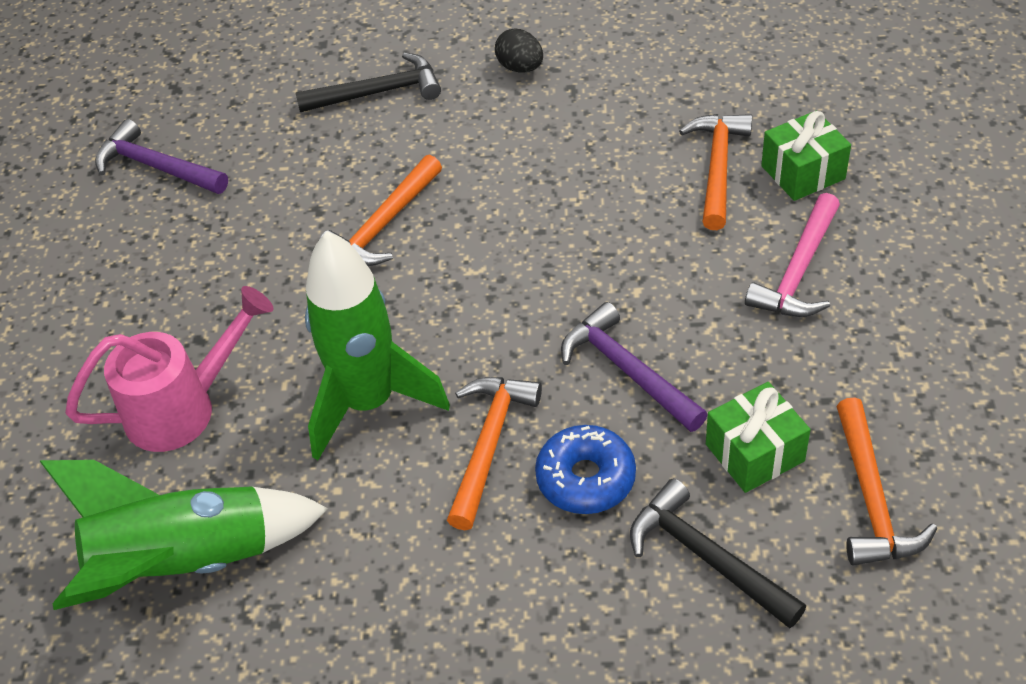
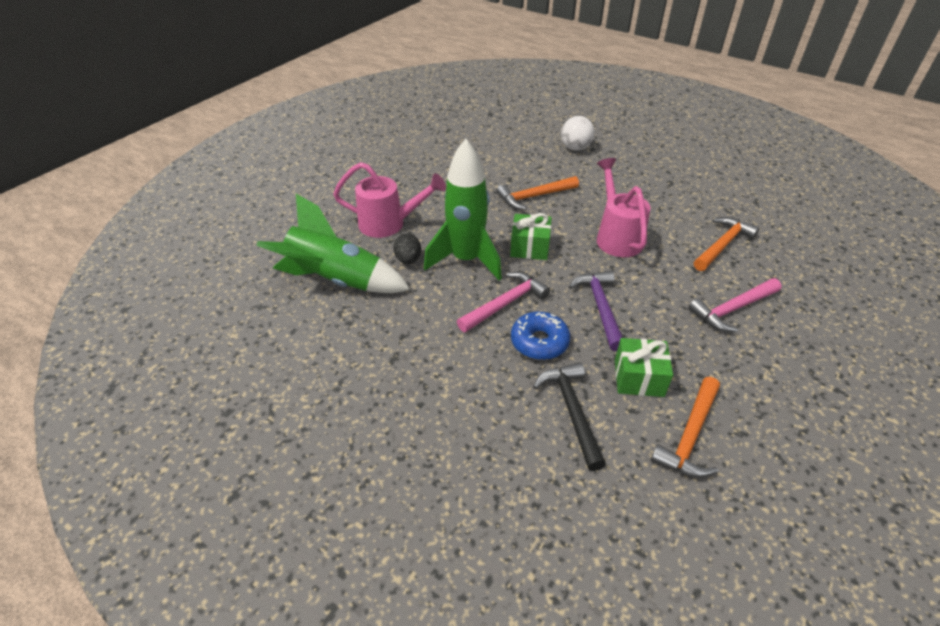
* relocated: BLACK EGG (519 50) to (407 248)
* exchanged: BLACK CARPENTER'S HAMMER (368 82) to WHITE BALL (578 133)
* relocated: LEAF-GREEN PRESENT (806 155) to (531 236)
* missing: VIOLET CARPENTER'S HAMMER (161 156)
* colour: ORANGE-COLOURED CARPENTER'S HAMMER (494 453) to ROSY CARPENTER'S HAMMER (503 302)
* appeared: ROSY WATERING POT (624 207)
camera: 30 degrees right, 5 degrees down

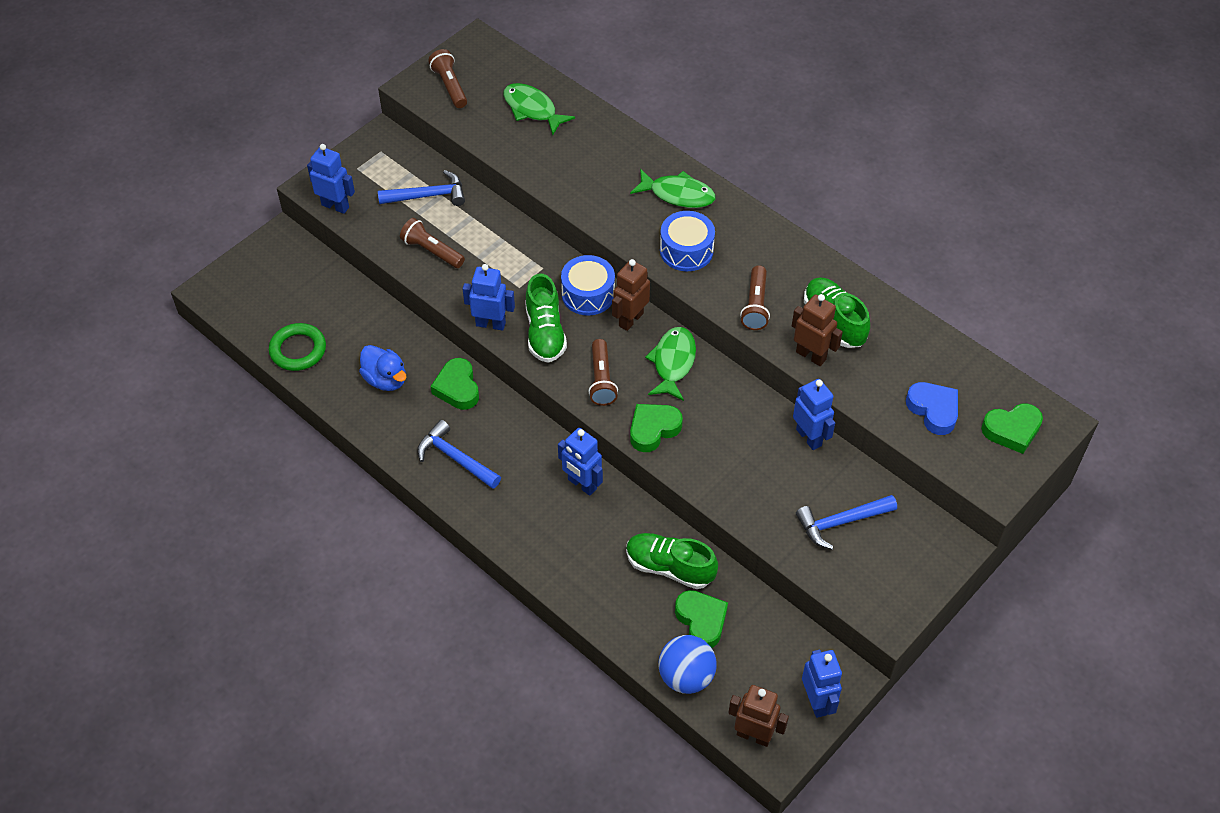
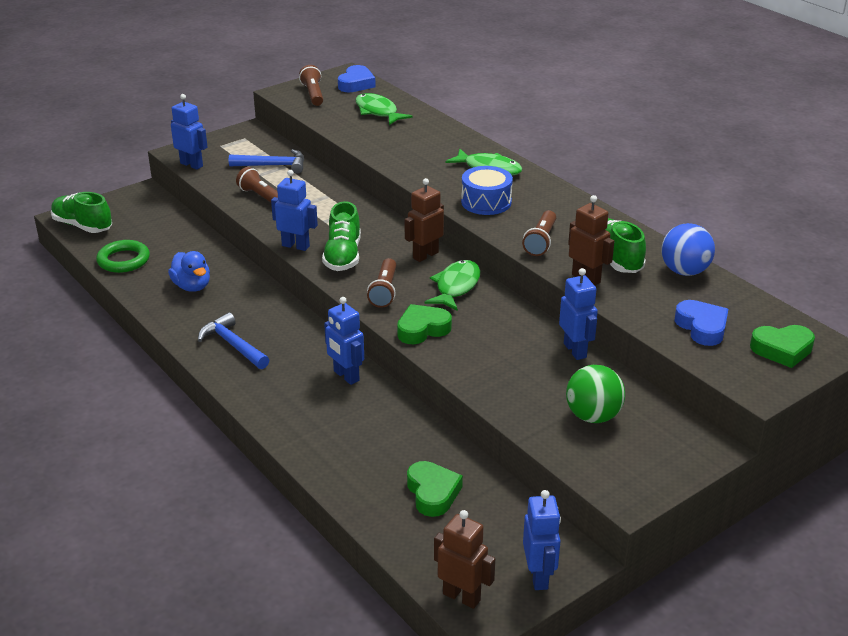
* missing: BLUE TOY DRUM (588 285)
* missing: LEAF-GREEN HEART (455 384)
* exchanged: BLUE CARPENTER'S HAMMER (846 522) to LEAF-GREEN BALL (595 394)
* relocated: LEAF-GREEN LACE-UP SHOE (672 561) to (81 212)
* relocated: BLUE BALL (687 664) to (688 249)
* appeared: BLUE HEART (357 78)
camera: 10 degrees right, 20 degrees down

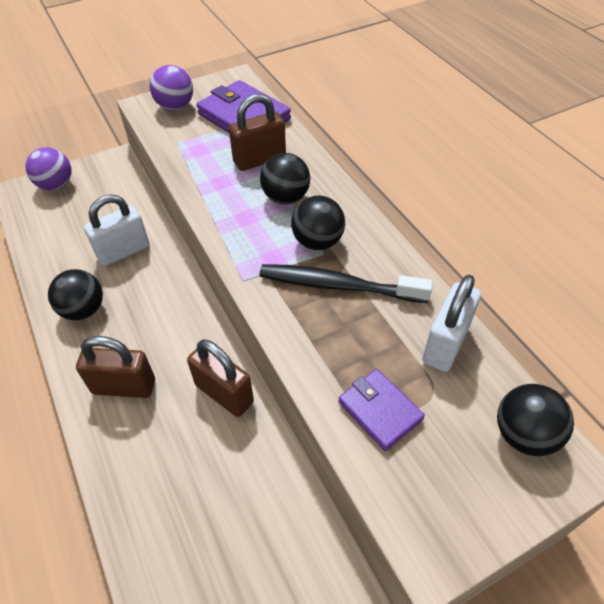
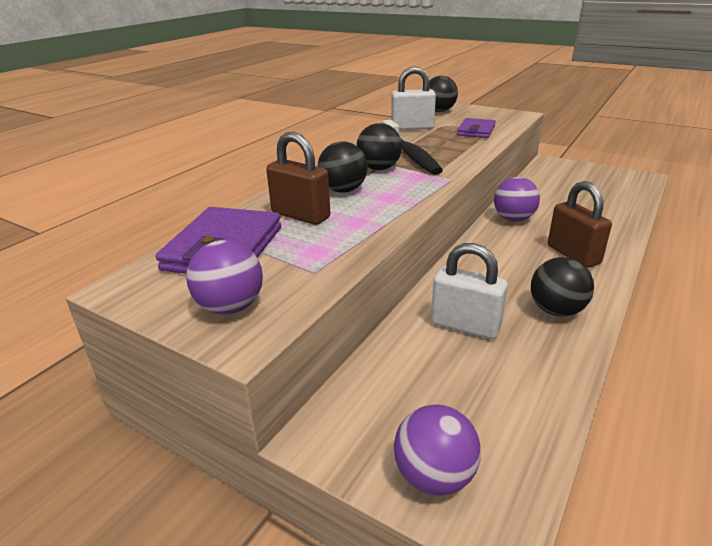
* exchanged: DARK BROWN SMALL LOCK (220 378) to VIOLET BALL (517 199)
camera: 120 degrees left, 20 degrees down

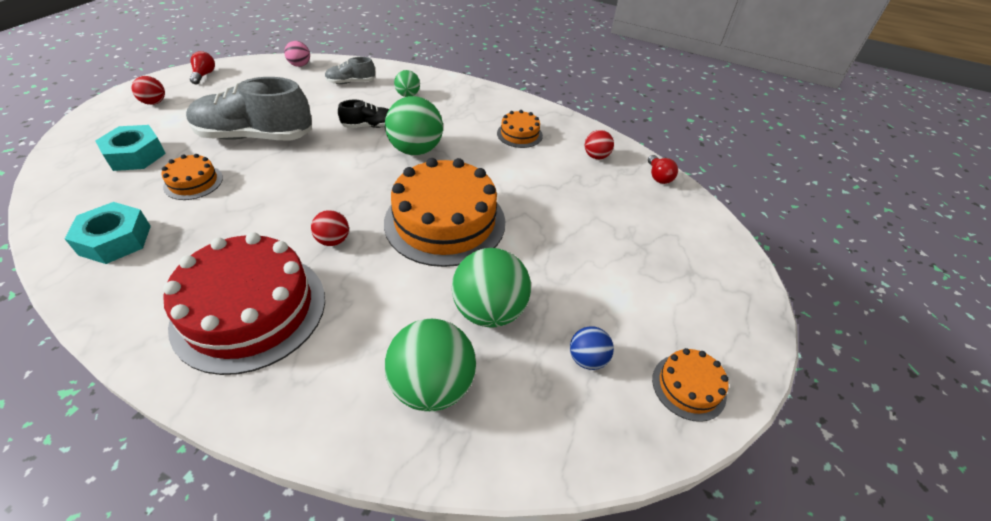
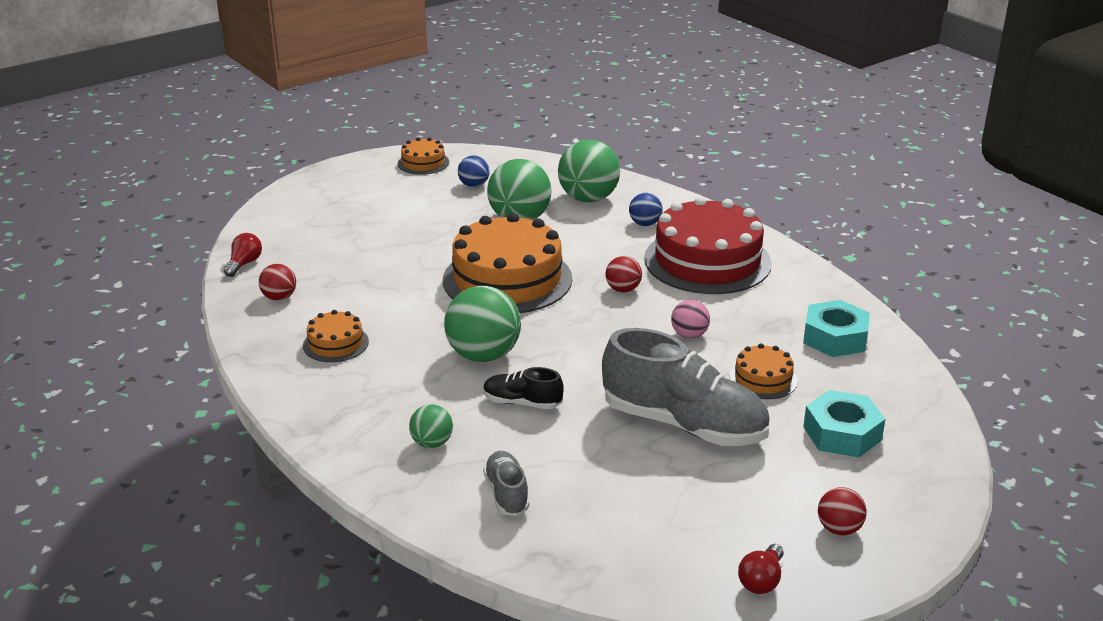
* relocated: ROSY BALL (297 54) to (690 319)
* spun: GRAY LACE-UP SHOE (350 70) = (506 483) 120 degrees counterclockwise
* appeared: BLUE BALL (646 209)
camera: 150 degrees left, 15 degrees down

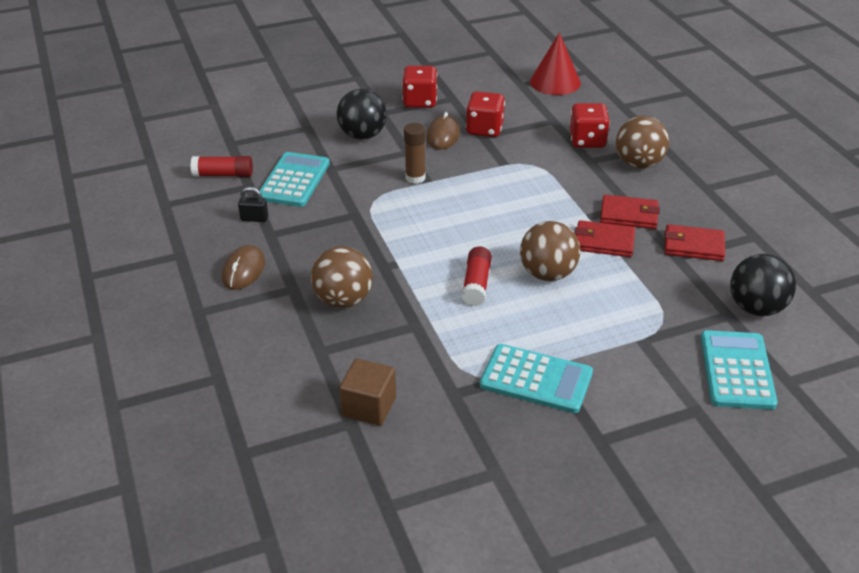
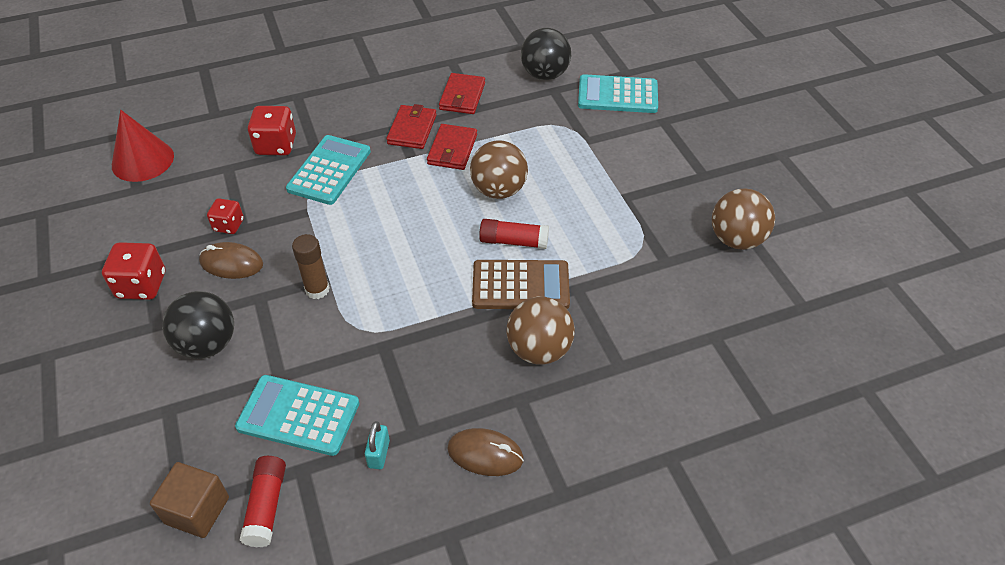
* size: RED GAME DIE (485 114) = (225 216) x0.63
* relocated: DARK BROWN BALL (642 142) to (743 219)
* colour: BLACK SMALL LOCK (253 204) to AQUA SMALL LOCK (377 445)
* relocated: AQUA CALCULATOR (536 378) to (328 170)
* relocated: DARK BROWN BLOCK (367 392) to (189 500)
* appeared: DARK BROWN CALCULATOR (521 284)
camera: 90 degrees left, 10 degrees up

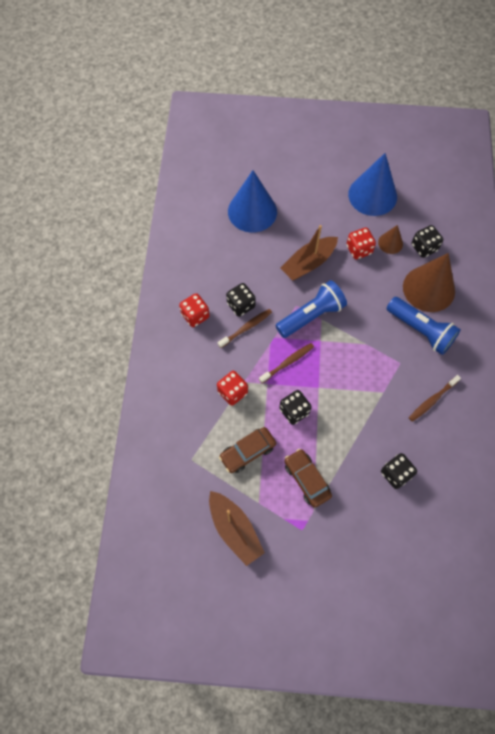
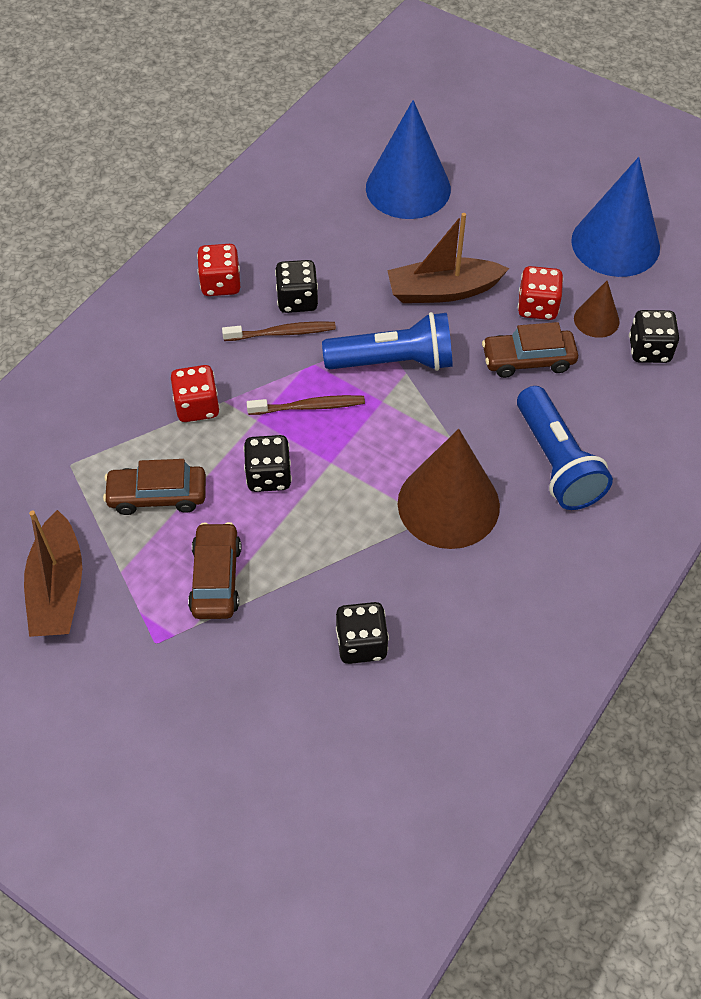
* relocated: DARK BROWN CONE (429 282) to (449 489)
* missing: DARK BROWN TOOTHBRUSH (435 398)
* appeared: DARK BROWN CAR (530 350)
camera: 30 degrees right, 10 degrees down

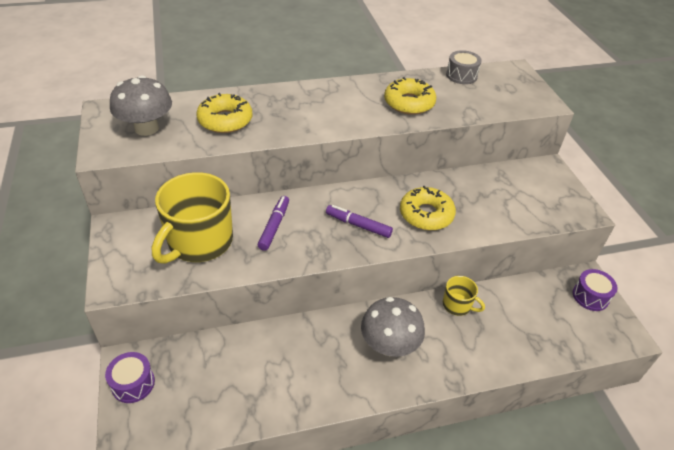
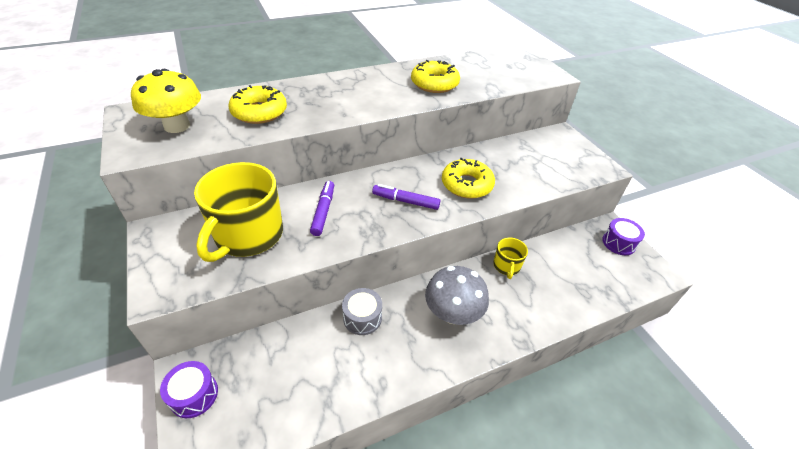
* relocated: GRAY TOY DRUM (464 67) to (362 311)
* colour: GRAY TOADSTOOL (141 105) to BRIGHT YELLOW TOADSTOOL (166 101)
* spun: BRIGHT YELLOW MUG (464 296) = (510 258) 75 degrees clockwise
camera: 10 degrees left, 0 degrees up

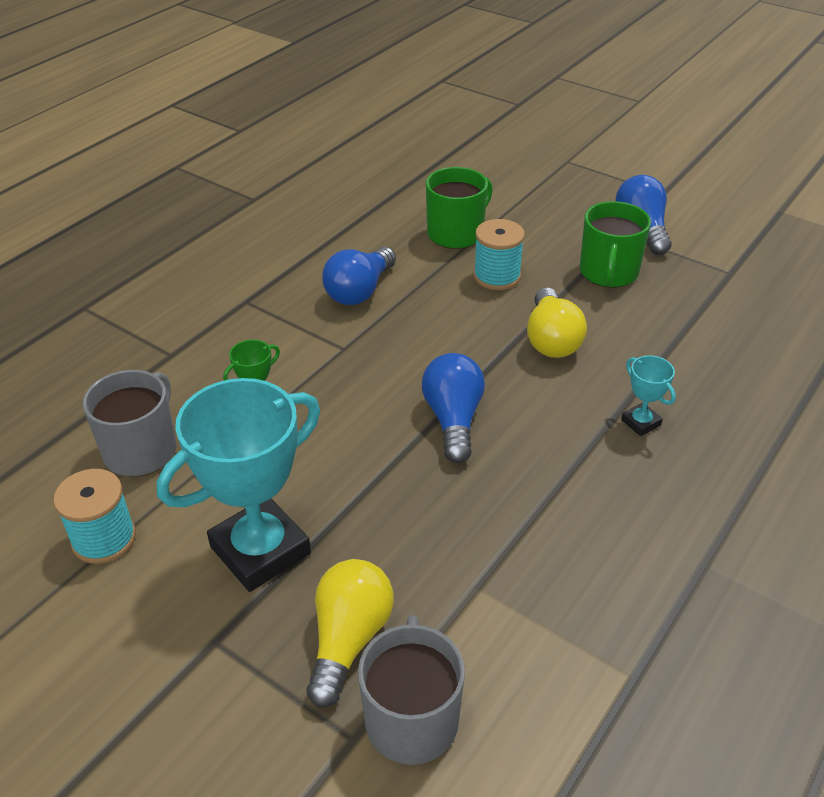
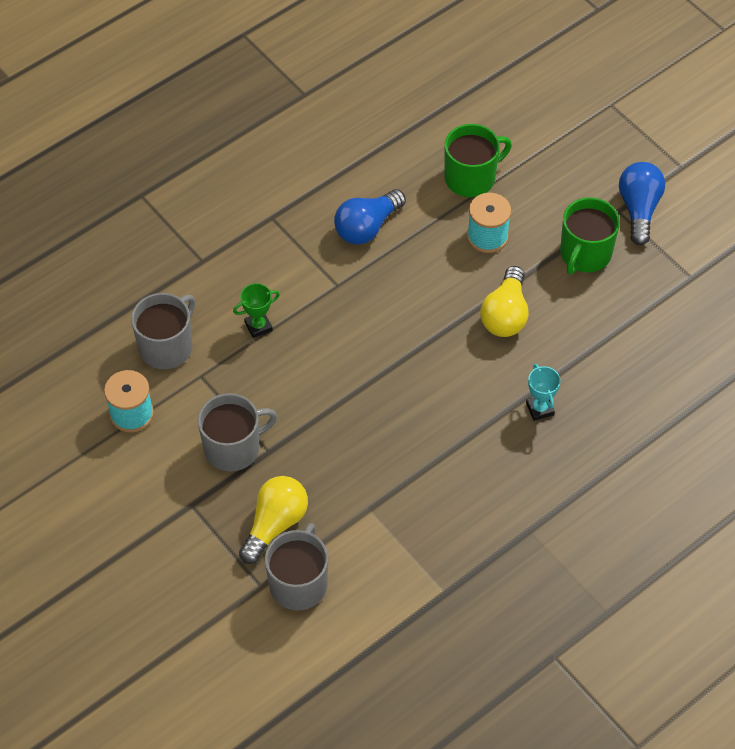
* missing: BLUE LIGHTBULB (453 408)
* exchanged: AQUA AWARD CUP (238 485) to GRAY MUG (237 432)
camera: 15 degrees right, 15 degrees up

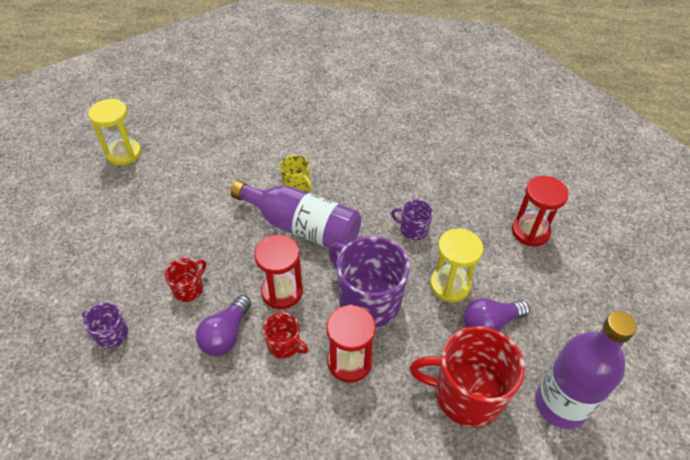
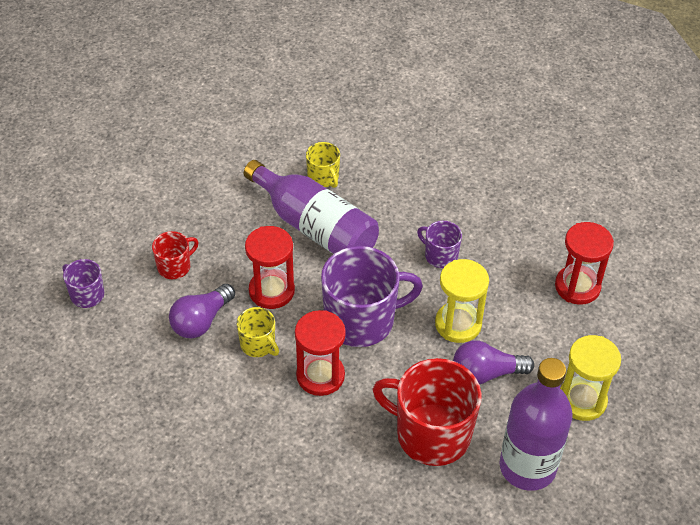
* relocated: BRIGHT YELLOW SAND TIMER (114 132) to (590 378)
* spun: VIOLET MUG (369 281) = (372 296) 105 degrees clockwise
* colour: RED MUG (285 335) to BRIGHT YELLOW MUG (258 332)
camera: 15 degrees right, 0 degrees up

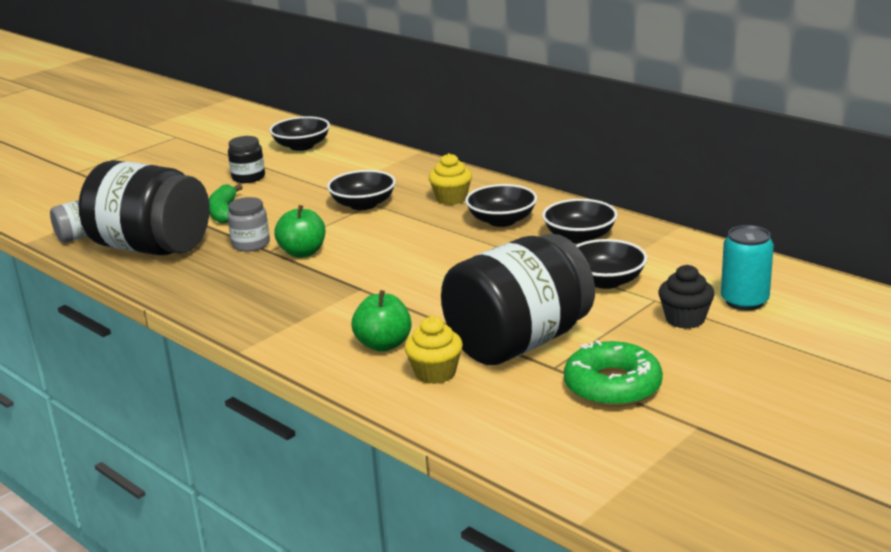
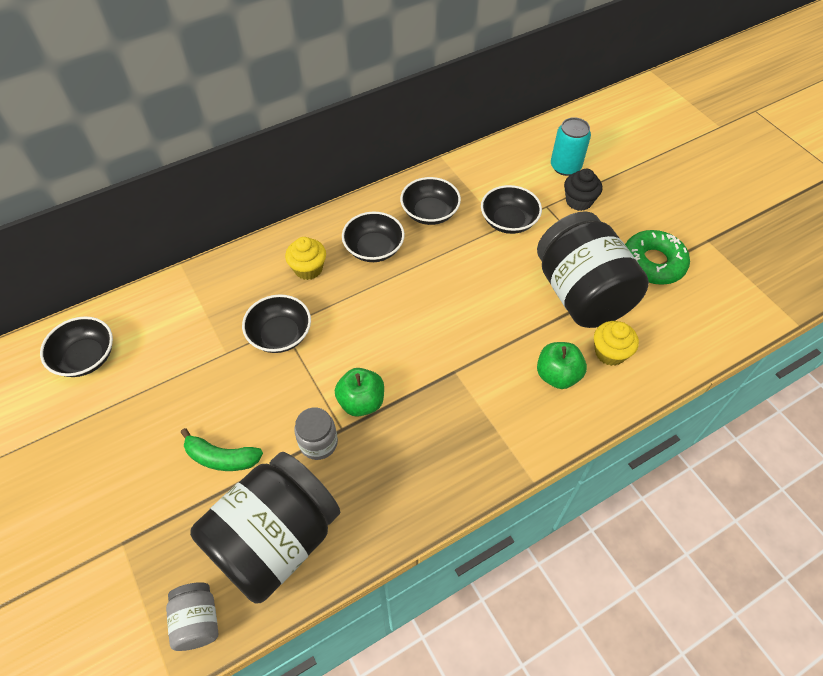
* missing: BLACK PRESERVE JAR (246 159)
camera: 75 degrees left, 30 degrees up

